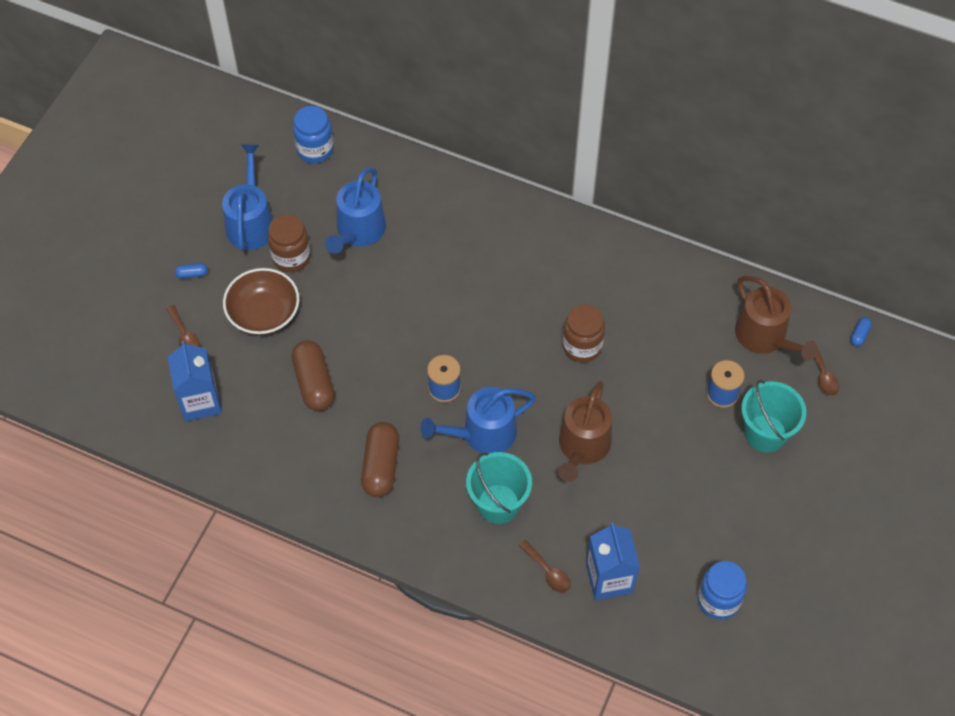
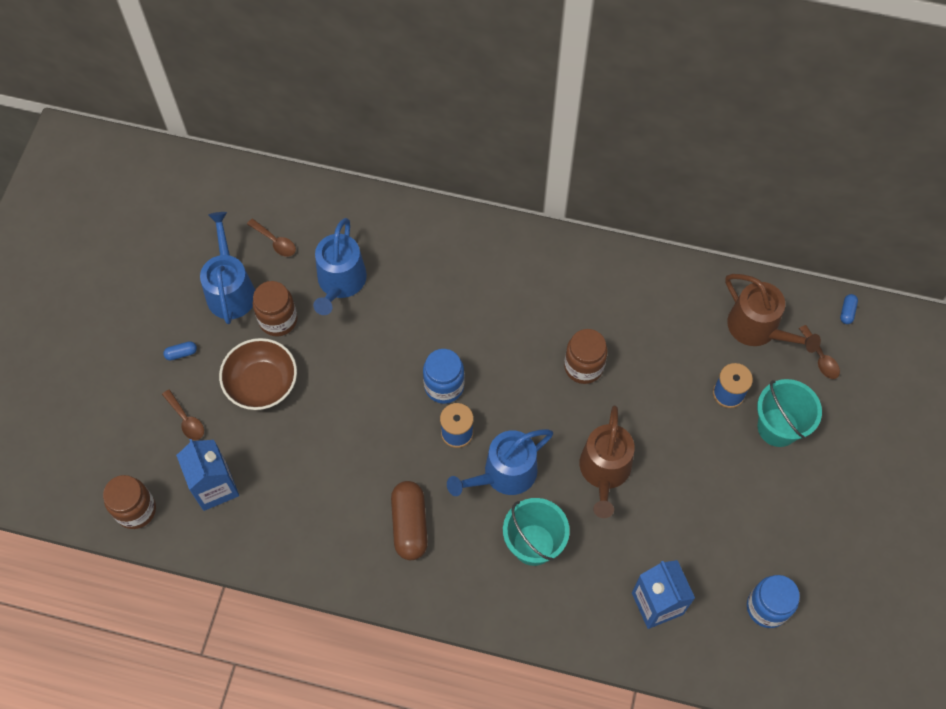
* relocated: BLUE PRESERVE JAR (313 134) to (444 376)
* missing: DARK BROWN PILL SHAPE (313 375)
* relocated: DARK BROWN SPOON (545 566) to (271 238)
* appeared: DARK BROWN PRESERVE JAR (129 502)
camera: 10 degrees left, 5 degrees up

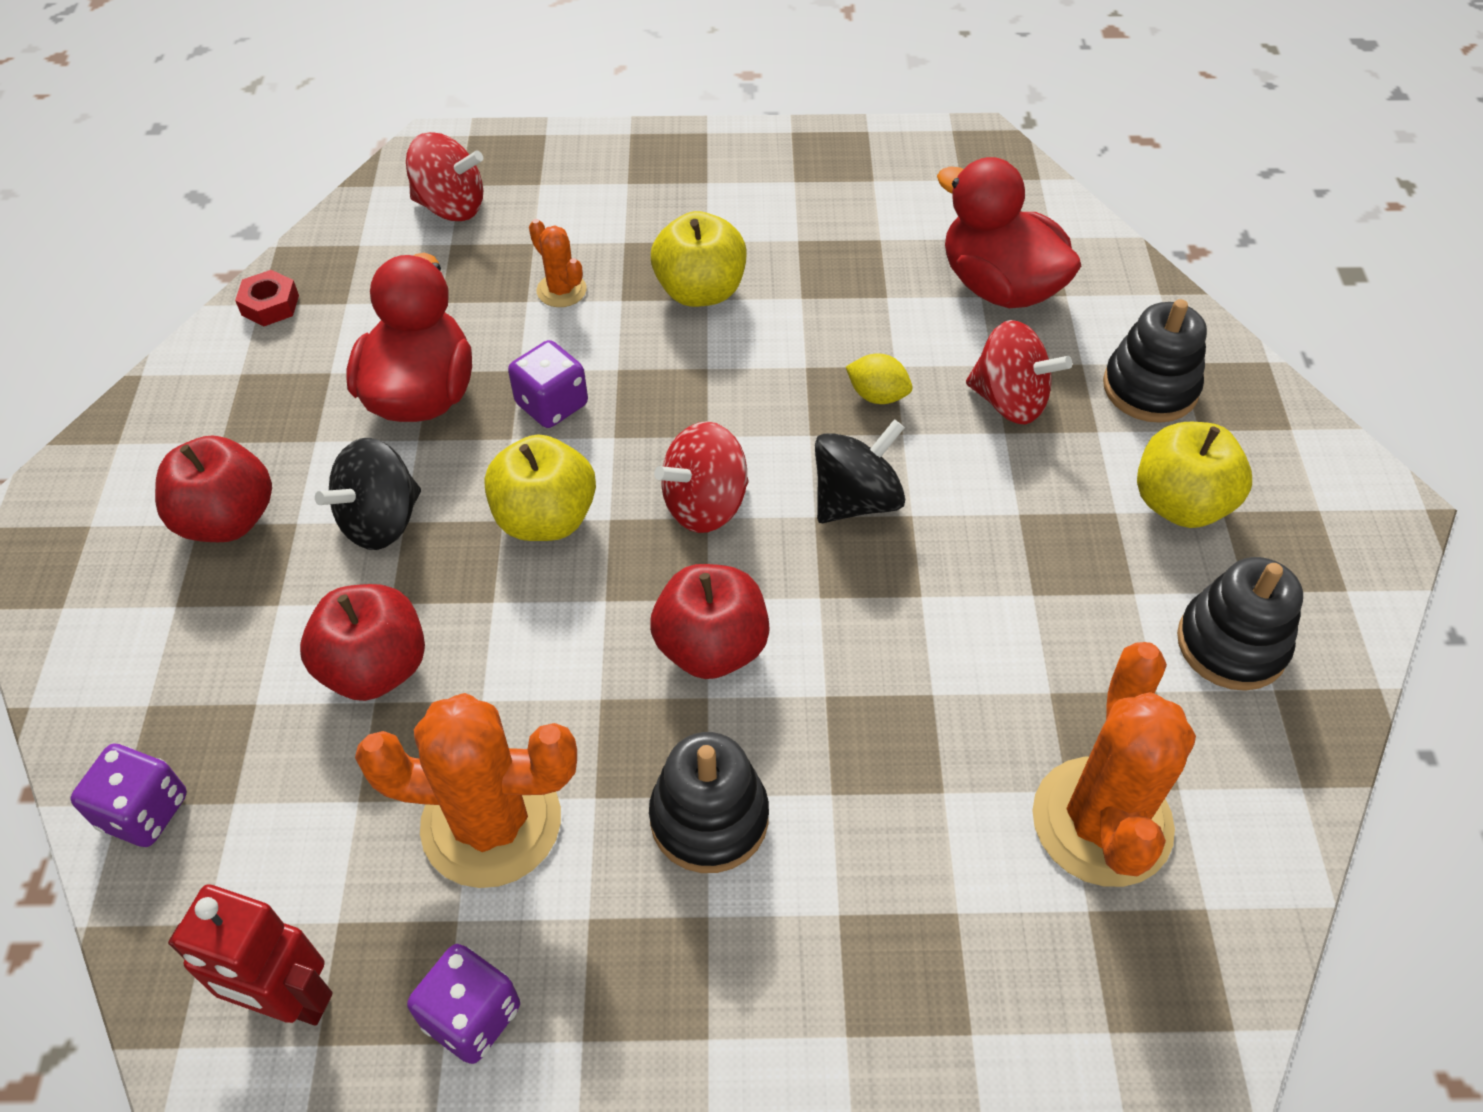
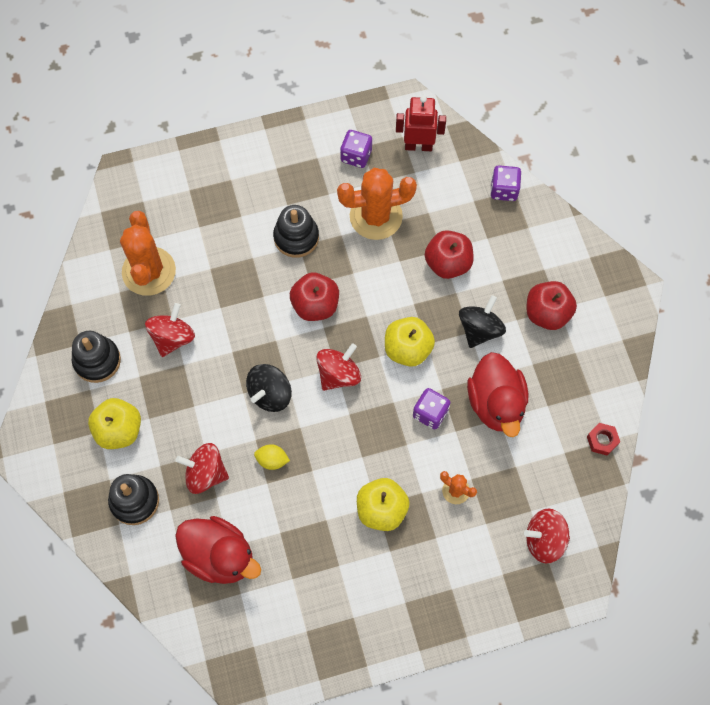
* appeared: RED WHIRLIGIG (170 330)
camera: 165 degrees right, 15 degrees up

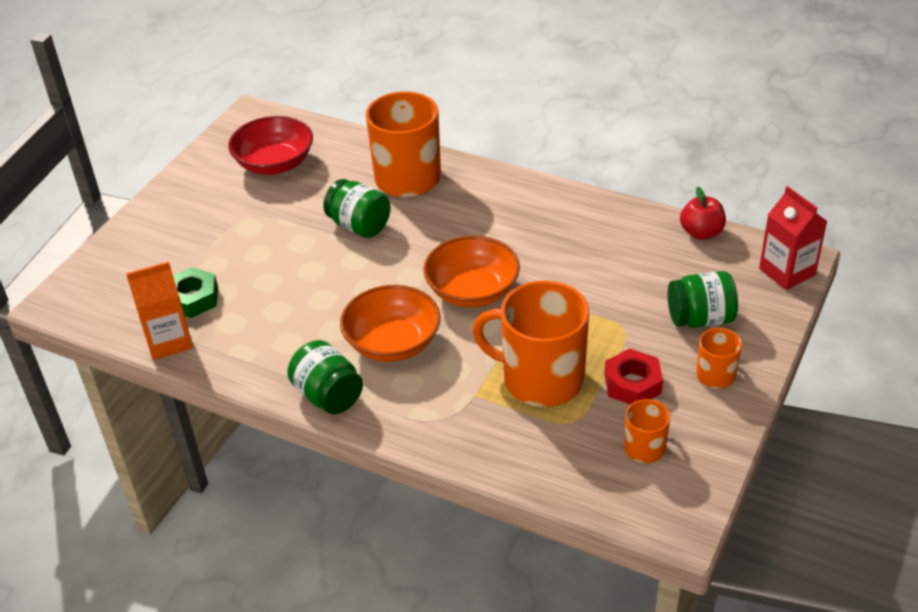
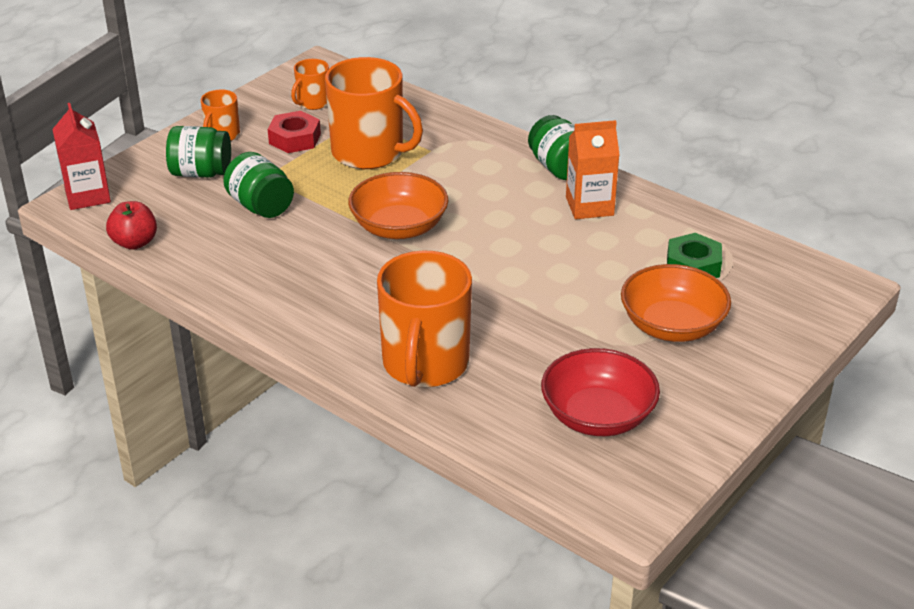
* relocated: LEAF-GREEN PRESERVE JAR (357 208) to (258 185)
* relocated: ORANGE-COLOURED CARTON (159 311) to (593 169)
* relocated: ORANGE-COLOURED DEEP DISH (390 323) to (676 303)
camera: 170 degrees left, 5 degrees down

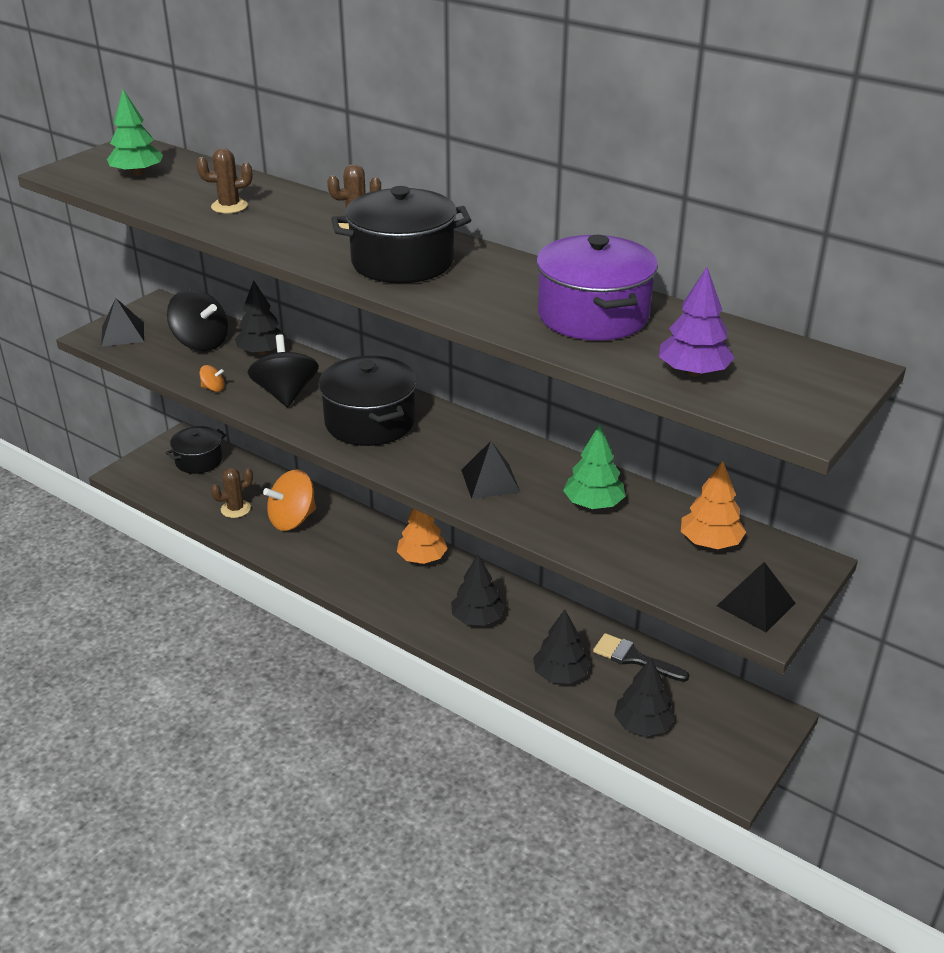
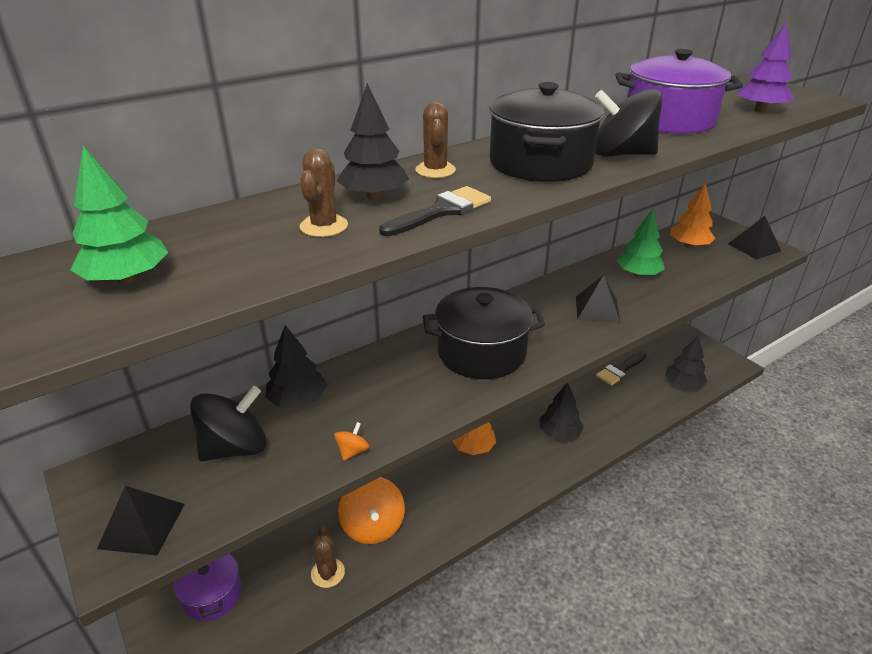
* relocated: BLACK WHIRLIGIG (283 370) to (629 123)
* colour: BLACK POT (196 450) to VIOLET POT (207 587)
* relocated: BLACK FIR TREE (561 646) to (373 141)
* appeared: BLACK BRUSH (435 211)
camera: 70 degrees left, 0 degrees up

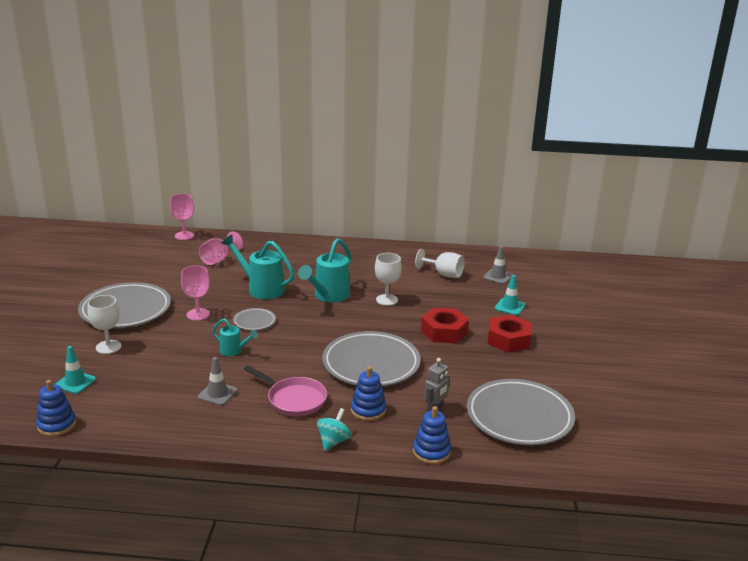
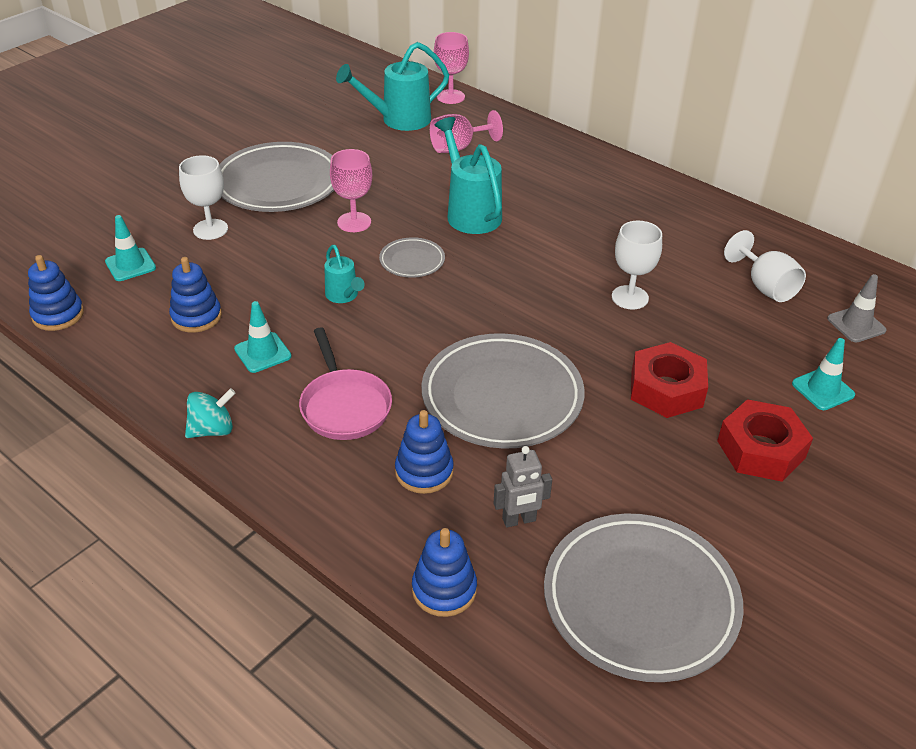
* relocated: AQUA WATERING POT (324 270) to (392 86)
* colour: GRAY TRAFFIC CONE (217 381) to AQUA TRAFFIC CONE (262 337)
* relocated: AQUA WHIRLIGIG (334 429) to (210 413)
* appeared: BLUE RING STACKER (195 295)
camera: 35 degrees right, 15 degrees up

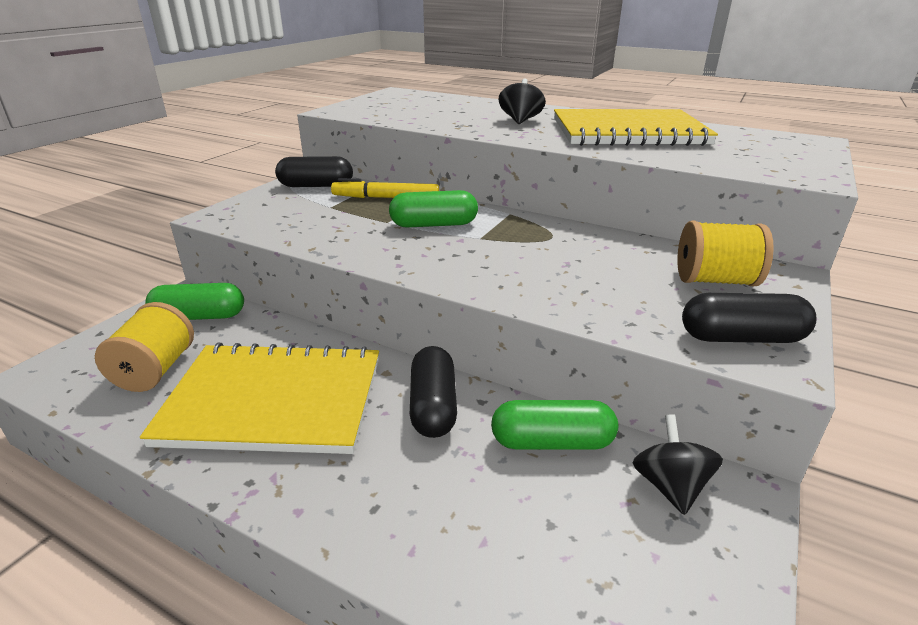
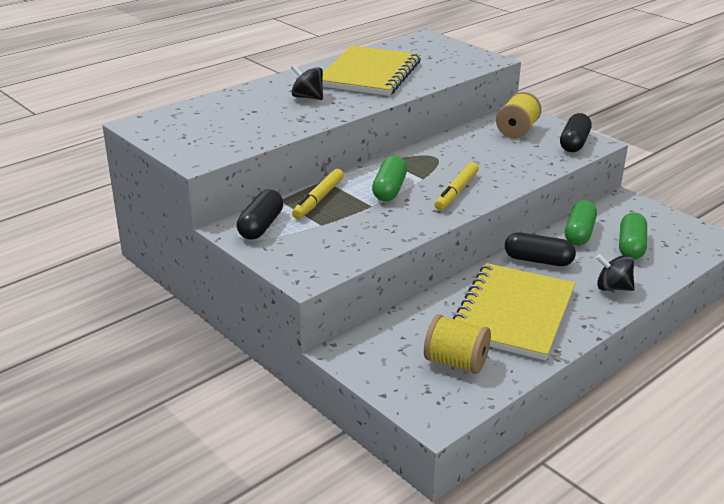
* relocated: LEAF-GREEN PILL SHAPE (194 301) to (633 236)
* relocated: BLACK WHIRLIGIG (678 464) to (615 272)
* appeared: BRIGHT YELLOW MARKER PEN (457 186)
camera: 70 degrees left, 0 degrees up

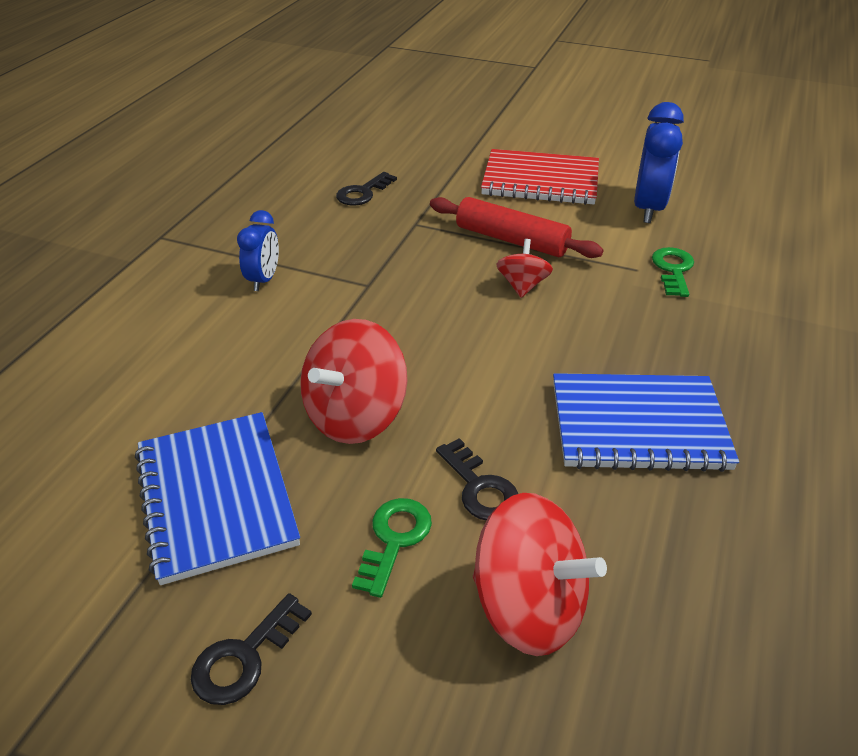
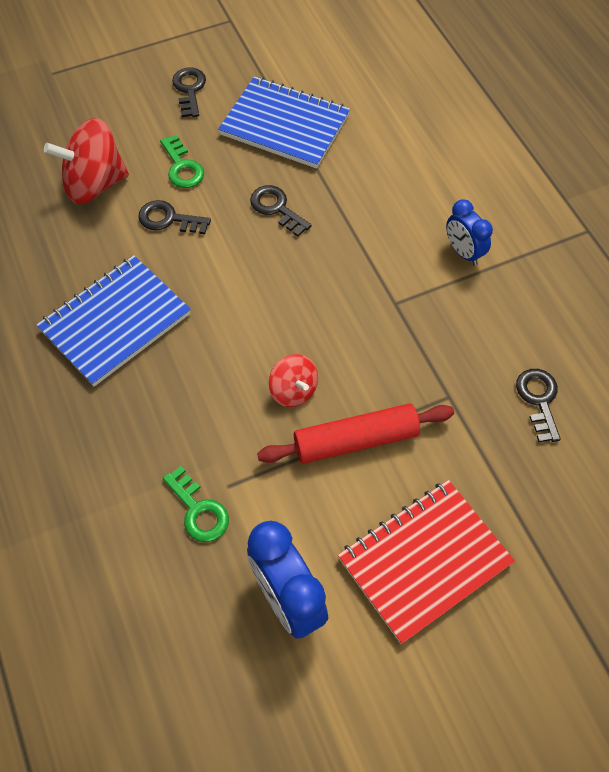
* exchanged: RED WHIRLIGIG (353 381) to BLACK KEY (281 211)
camera: 135 degrees right, 20 degrees up

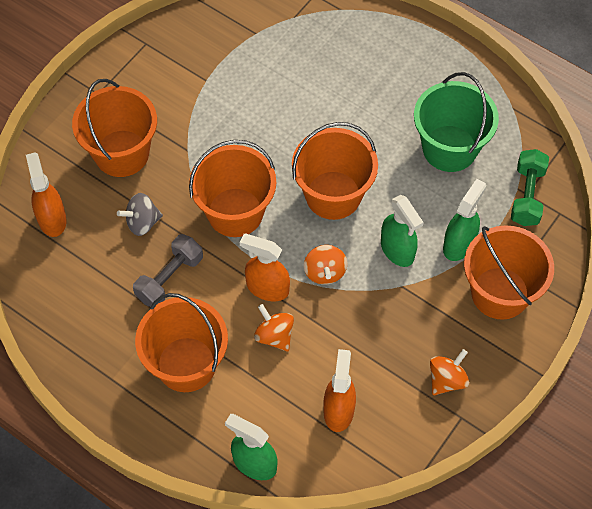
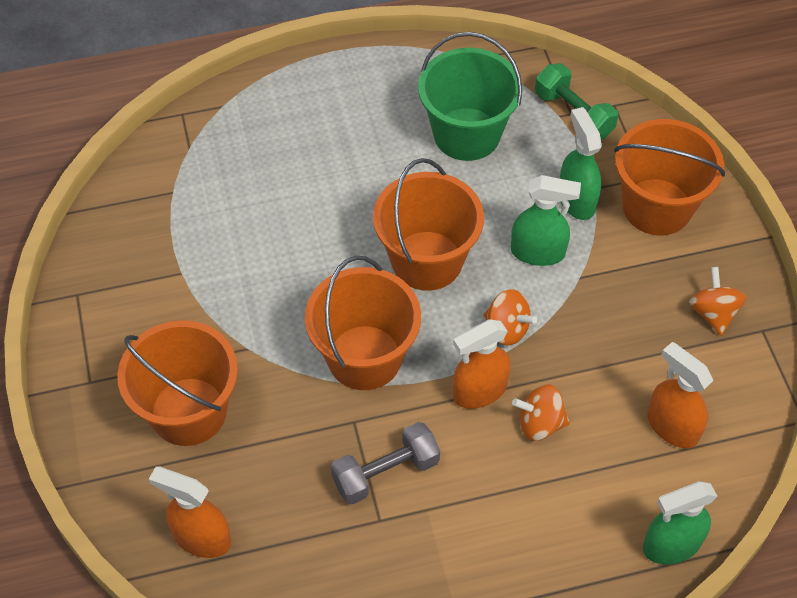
* missing: GRAY WHIRLIGIG (140 214)
* spun: GRAY DUMBBELL (168 270) = (385 463) 75 degrees clockwise
* missing: ORANGE-COLOURED SAND BUCKET (181 342)
camera: 50 degrees left, 5 degrees down

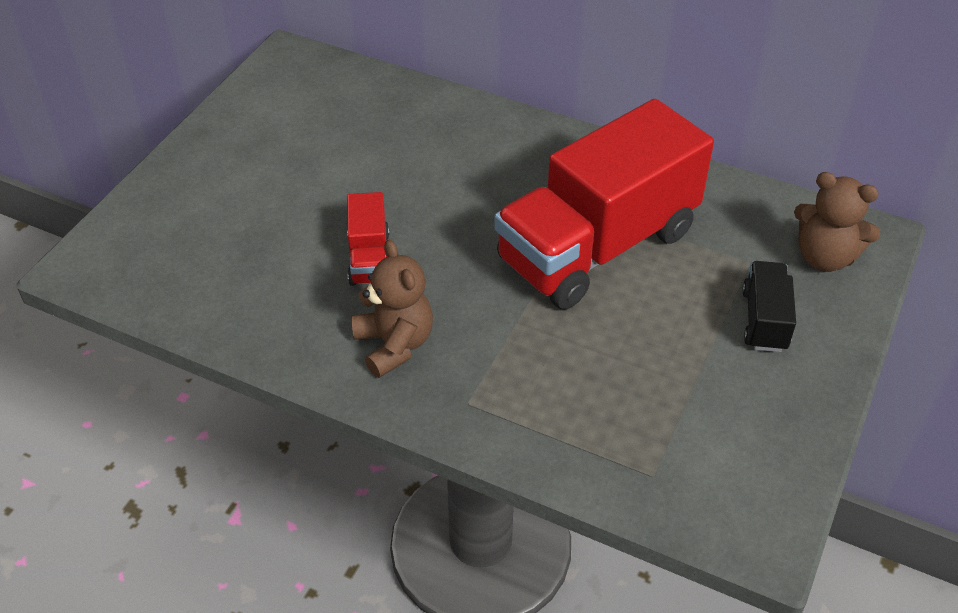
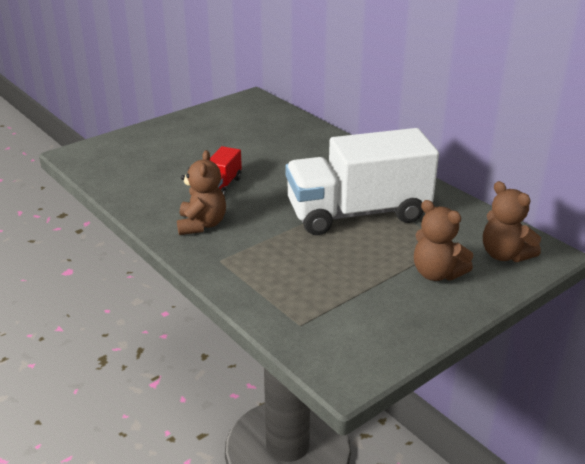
* colour: RED TRUCK (604 204) to WHITE TRUCK (362 181)
* exchanged: BLACK TRUCK (769 306) to DARK BROWN TEDDY BEAR (443 240)
camera: 25 degrees right, 15 degrees down

